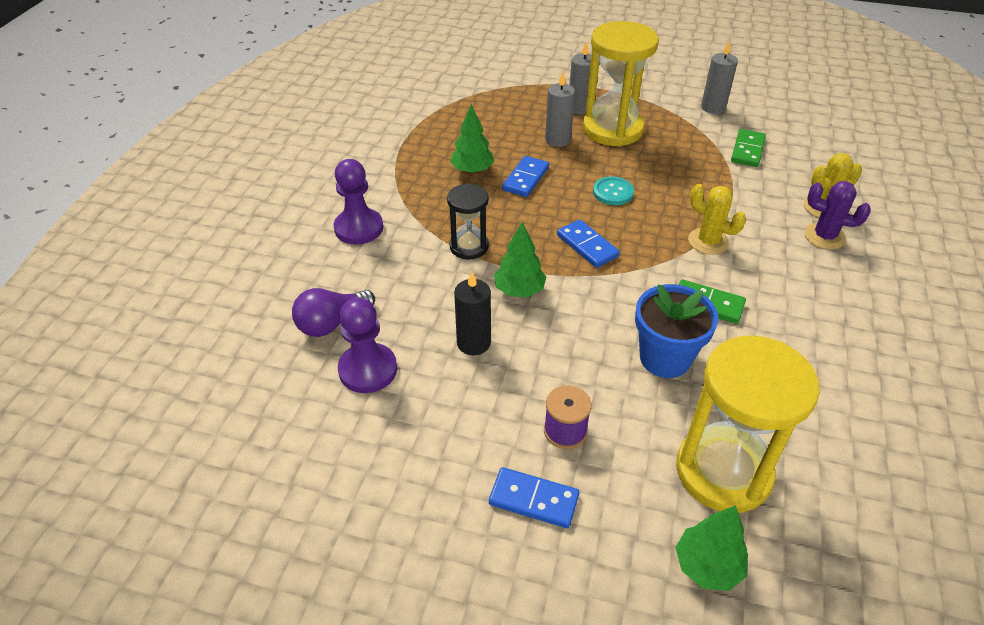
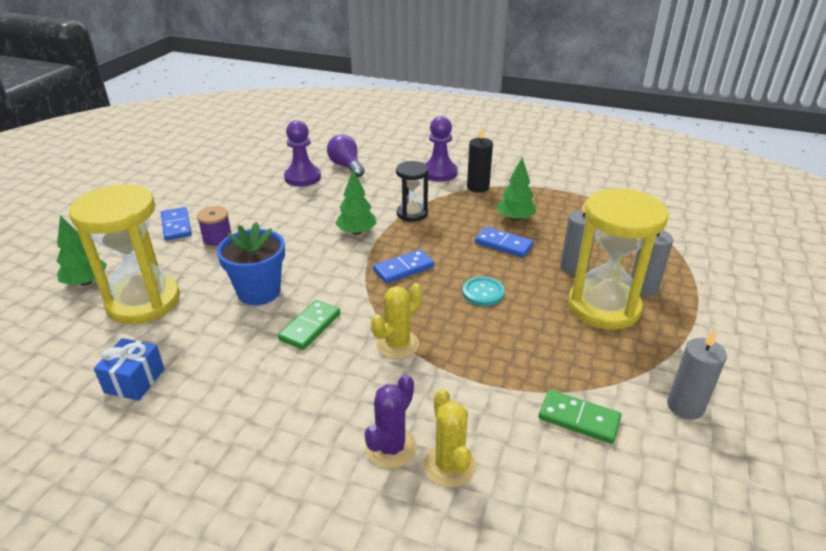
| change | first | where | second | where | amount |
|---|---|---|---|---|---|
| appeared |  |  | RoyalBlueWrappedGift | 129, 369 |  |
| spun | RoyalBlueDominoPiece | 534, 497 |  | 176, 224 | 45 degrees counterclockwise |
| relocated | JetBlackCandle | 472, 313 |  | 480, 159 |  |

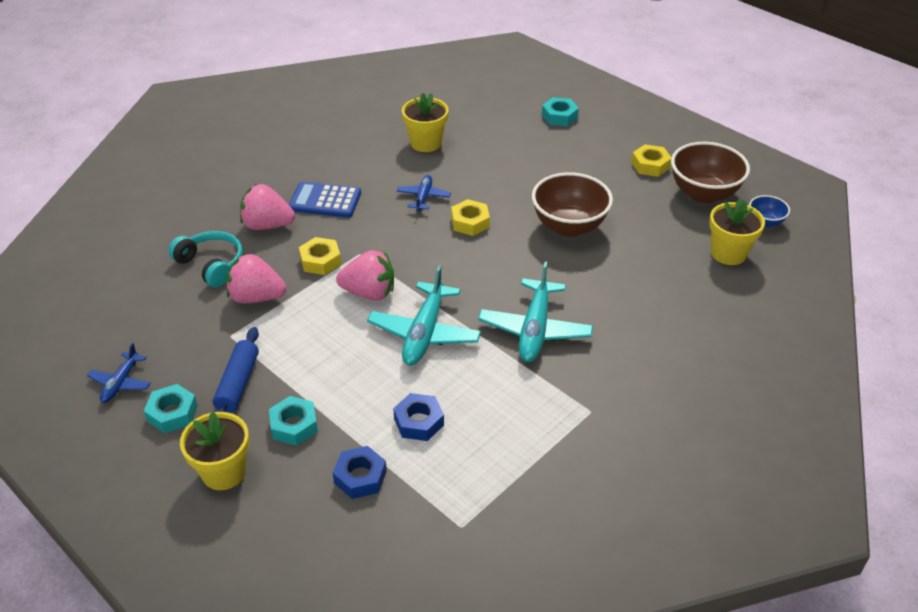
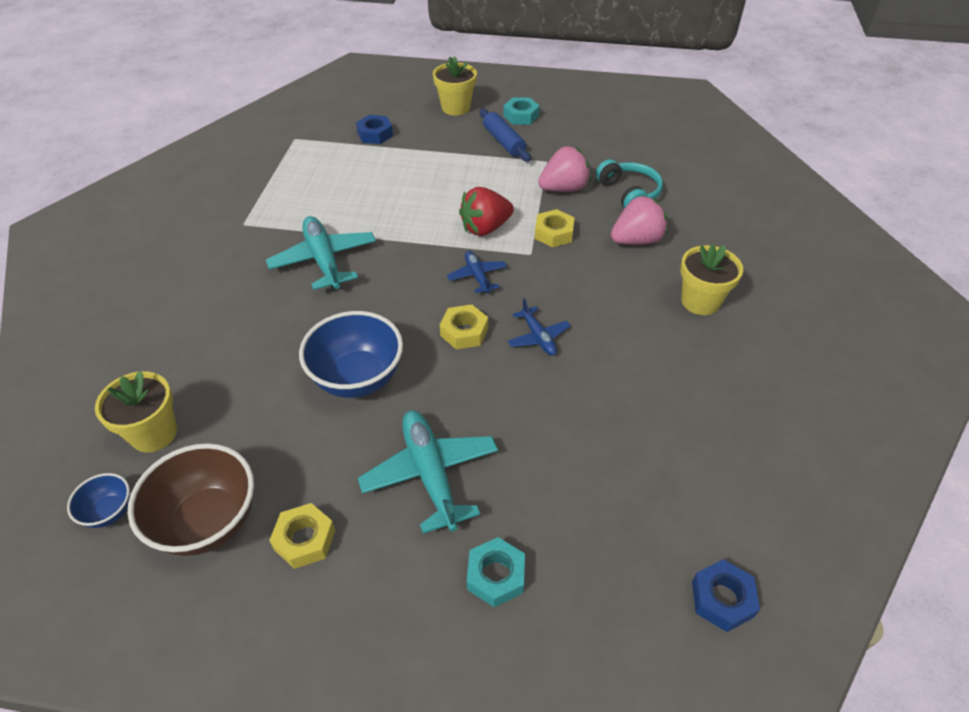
| change | first | where | second | where | amount |
|---|---|---|---|---|---|
| colour | RussetServingBowl | 572, 204 | RoyalBlueServingBowl | 351, 354 |  |
| relocated | TealPlane | 424, 315 |  | 428, 472 |  |
| relocated | RoyalBluePlane | 119, 373 |  | 477, 272 |  |
| colour | RosyToyStrawberry | 365, 275 | RedToyStrawberry | 486, 211 |  |
| spun | TealHeadset | 206, 259 |  | 629, 183 | 120 degrees counterclockwise |
| relocated | GoldenFlowerPot | 425, 122 |  | 711, 279 |  |
| relocated | RoyalBlueHexNut | 418, 417 |  | 726, 595 |  |
| missing | TealHexNut | 293, 421 |  |  |  |
| missing | RoyalBluePocketCalculator | 325, 200 |  |  |  |

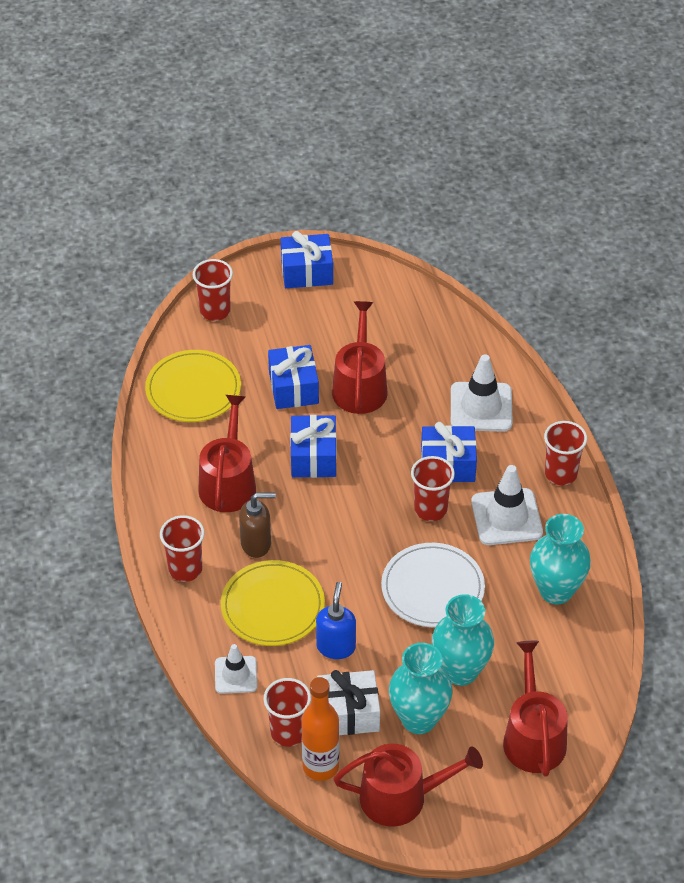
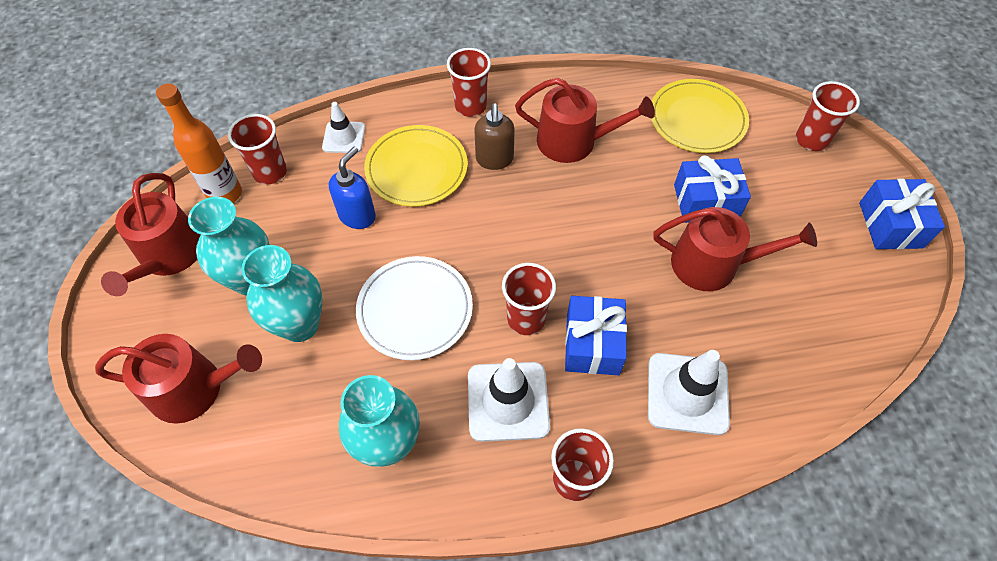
| change | first | where | second | where | amount |
|---|---|---|---|---|---|
| spun | RoyalBluePumpBottle | 336, 620 |  | 352, 188 | 75 degrees counterclockwise |
| missing | RoyalBlueWrappedGift | 313, 446 |  |  |  |
| missing | PureWhiteWrappedGift | 348, 702 |  |  |  |

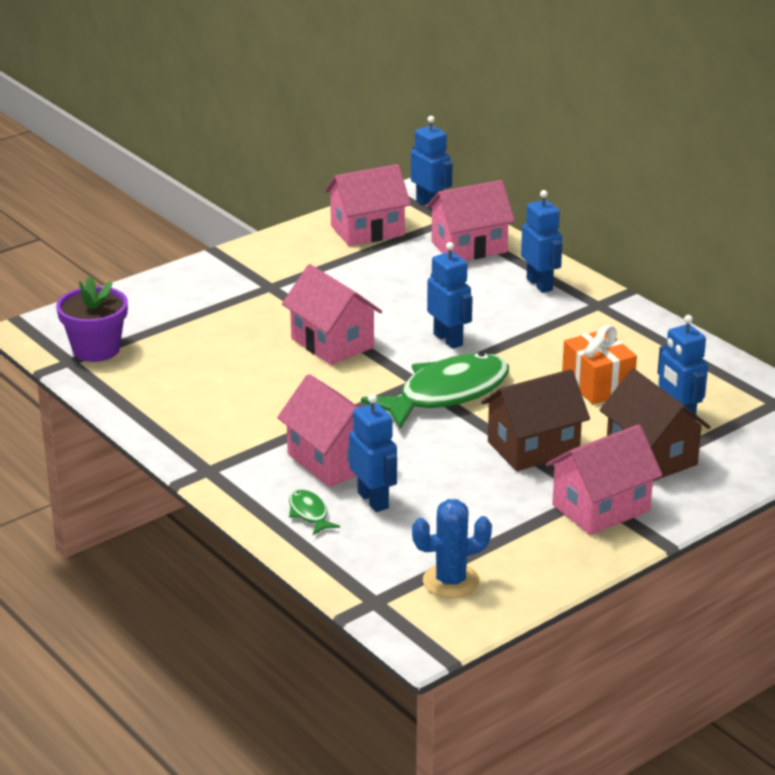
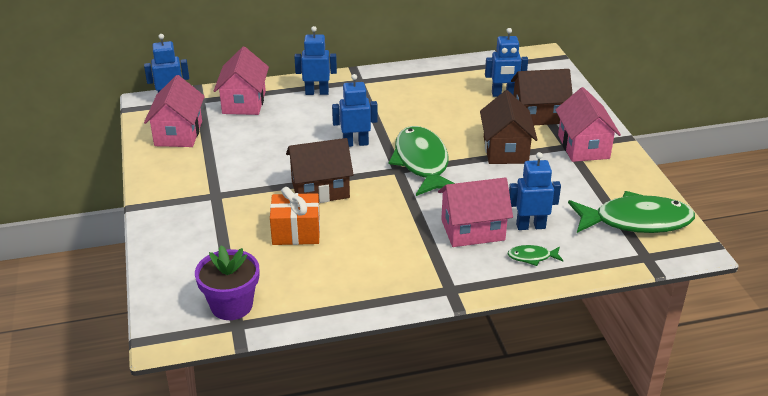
| change | first | where | second | where | amount |
|---|---|---|---|---|---|
| relocated | BrightOrangeWrappedGift | 599, 364 |  | 295, 216 |  |
| colour | RosyCottage | 332, 314 | RussetCottage | 320, 170 |  |
| exchanged | RoyalBluePricklyPlant | 452, 548 | EmeraldFish | 631, 212 |  |

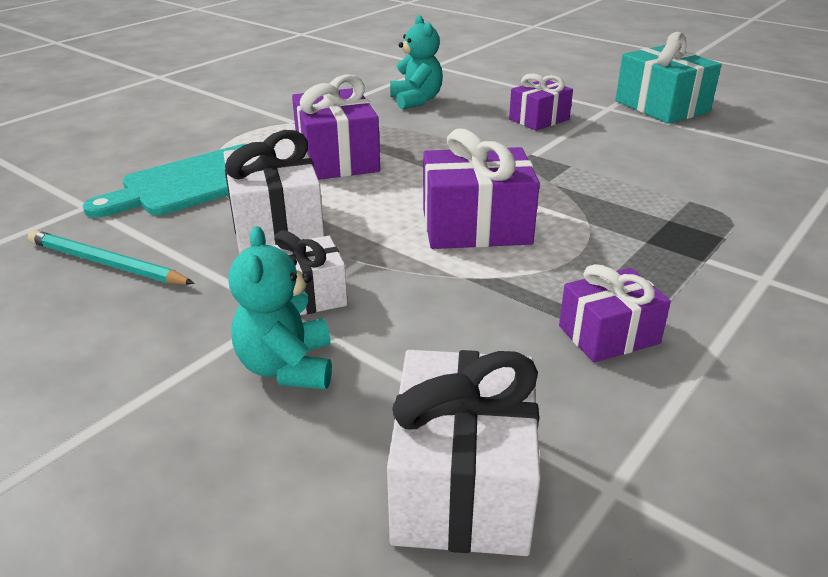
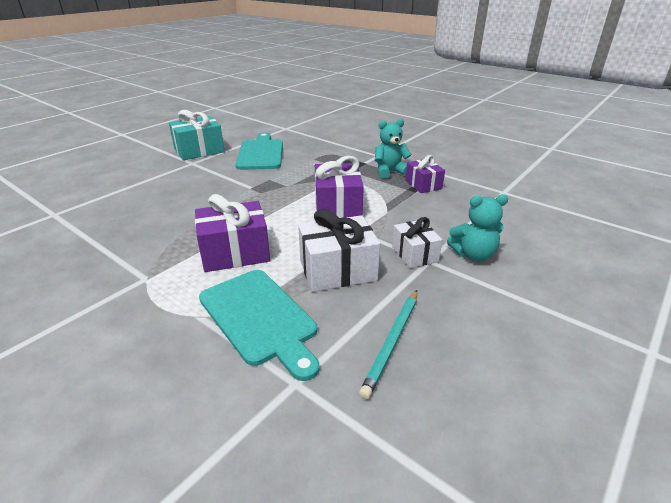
| change | first | where | second | where | amount |
|---|---|---|---|---|---|
| appeared |  |  | TealCuttingBoard | 259, 151 |  |
| relocated | TealTeddyBear | 416, 62 |  | 393, 149 |  |
| missing | PureWhiteWrappedGift | 464, 453 |  |  |  |
| missing | PurpleWrappedGift | 541, 102 |  |  |  |

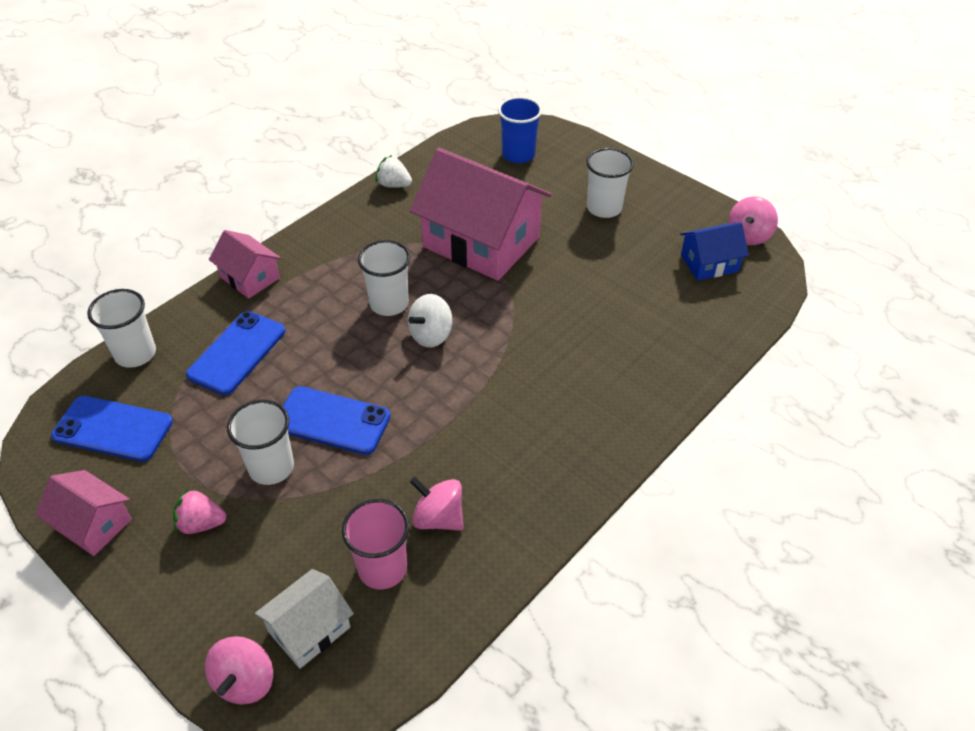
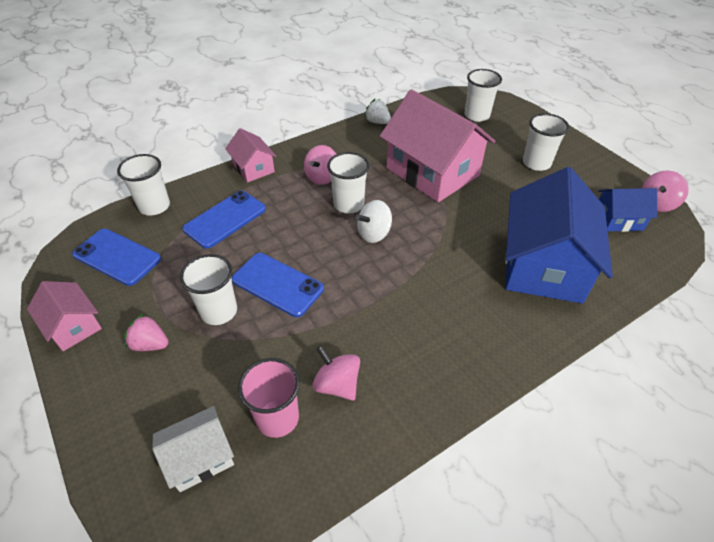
| change | first | where | second | where | amount |
|---|---|---|---|---|---|
| relocated | RosySpinningTop | 239, 670 |  | 320, 165 |  |
| colour | RoyalBlueTumbler | 520, 130 | PureWhiteTumbler | 483, 95 |  |
| appeared |  |  | RoyalBlueCottage | 559, 235 |  |

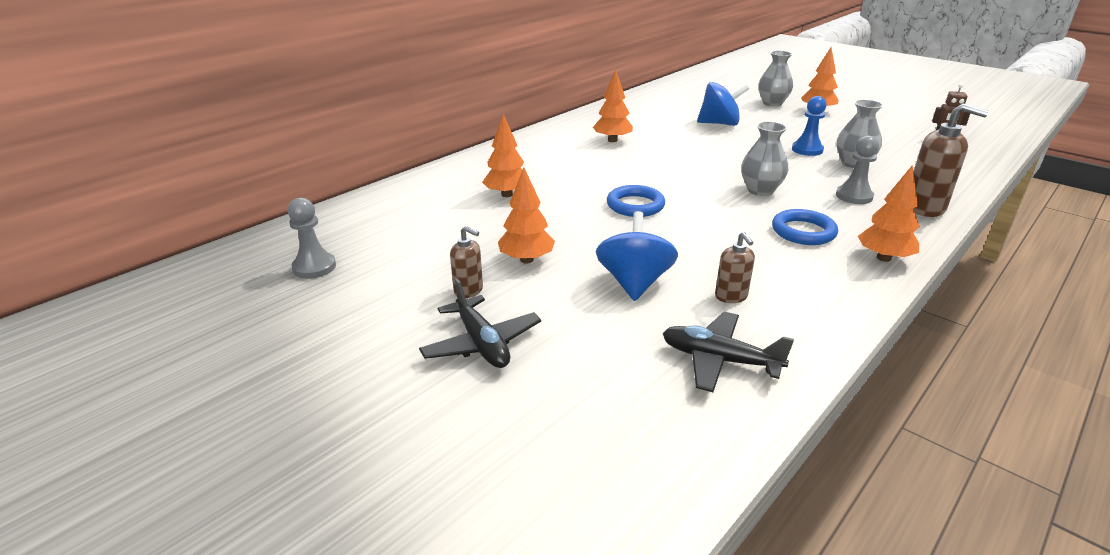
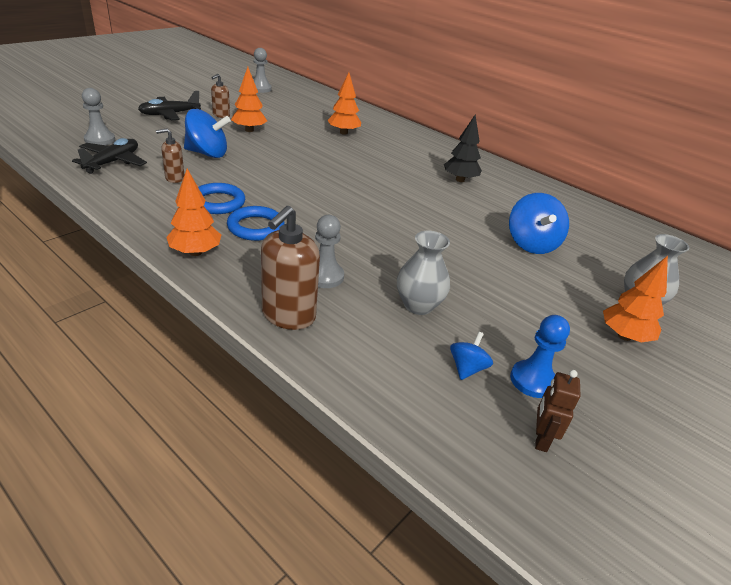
| change | first | where | second | where | amount |
|---|---|---|---|---|---|
| appeared |  |  | GreyChessPawn | 98, 116 |  |
| relocated | RoyalBlueTorus | 636, 201 |  | 221, 198 |  |
| colour | BrightOrangeFirTree | 613, 106 | JetBlackFirTree | 463, 148 |  |
| appeared |  |  | RoyalBlueSpinningTop | 471, 356 |  |
| relocated | RoyalBlueChessPawn | 809, 126 |  | 540, 356 |  |
| missing | GreyFlowerVase | 764, 159 |  |  |  |

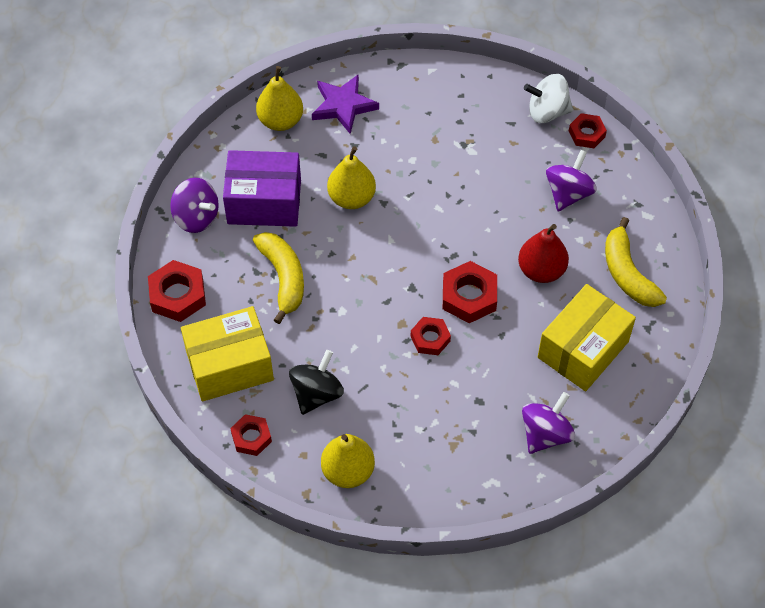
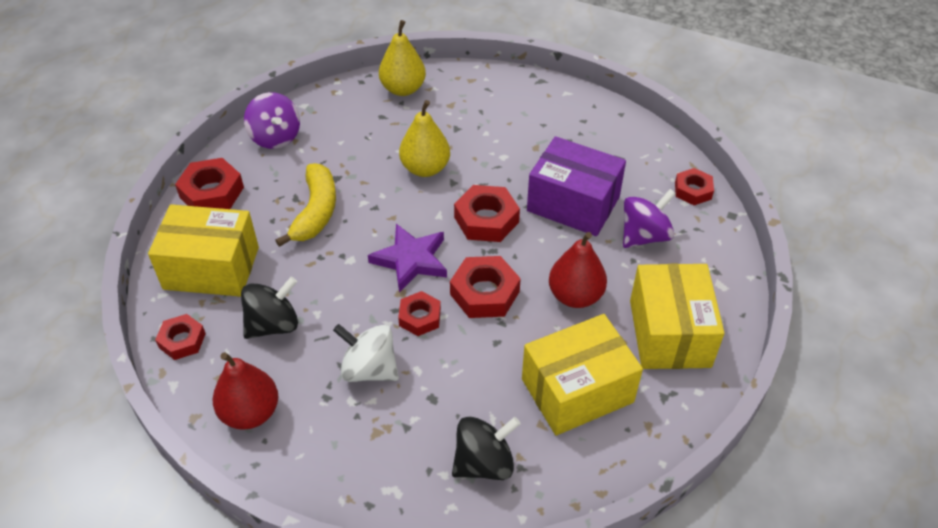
| change | first | where | second | where | amount |
|---|---|---|---|---|---|
| colour | GoldenToyPear | 348, 461 | RedToyPear | 245, 391 |  |
| relocated | PureWhiteSpinningTop | 548, 98 |  | 366, 353 |  |
| relocated | PurpleFivePointedStar | 345, 104 |  | 407, 258 |  |
| colour | PurpleSpinningTop | 548, 423 | JetBlackSpinningTop | 486, 448 |  |
| appeared |  |  | RedHexNut | 487, 213 |  |
| relocated | PurplePackage | 262, 188 |  | 576, 186 |  |
| exchanged | GoldenBanana | 636, 262 | GoldenPackage | 677, 316 |  |

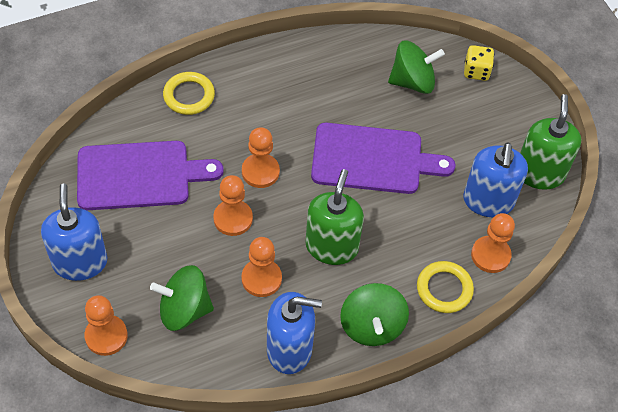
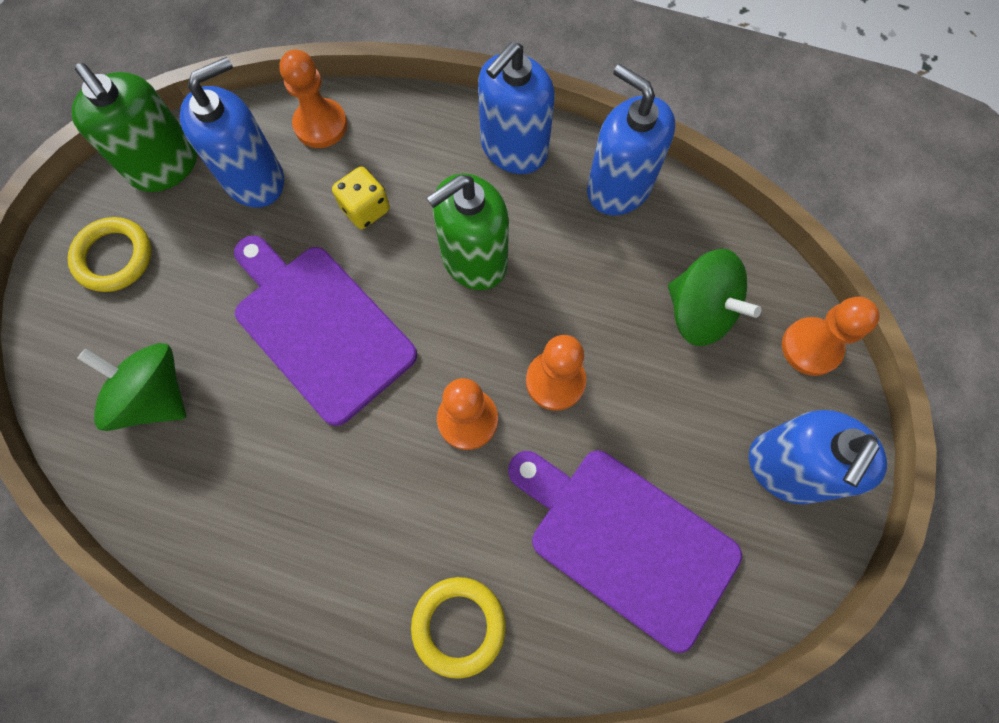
| change | first | where | second | where | amount |
|---|---|---|---|---|---|
| relocated | GoldenTorus | 445, 287 |  | 109, 254 |  |
| spun | EmeraldPumpBottle | 550, 142 |  | 134, 127 | 90 degrees counterclockwise |
| relocated | GoldenGameDie | 479, 63 |  | 361, 198 |  |
| exchanged | EmeraldSpinningTop | 374, 314 | RoyalBluePumpBottle | 516, 108 |  |
| missing | BrightOrangeChessPawn | 261, 267 |  |  |  |

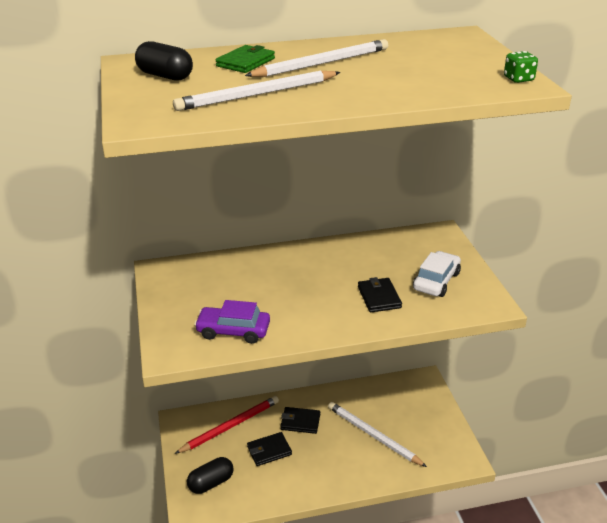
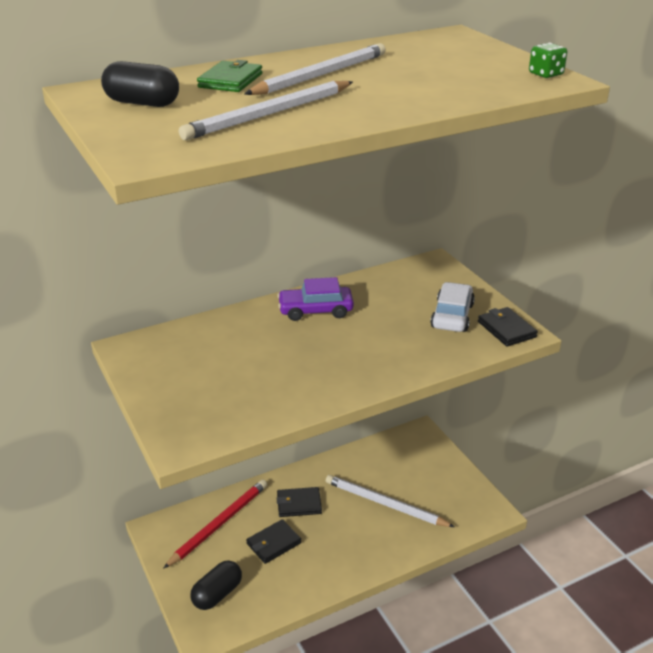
| change | first | where | second | where | amount |
|---|---|---|---|---|---|
| relocated | PurpleCar | 232, 322 |  | 315, 299 |  |
| relocated | JetBlackCardWallet | 380, 294 |  | 508, 327 |  |

